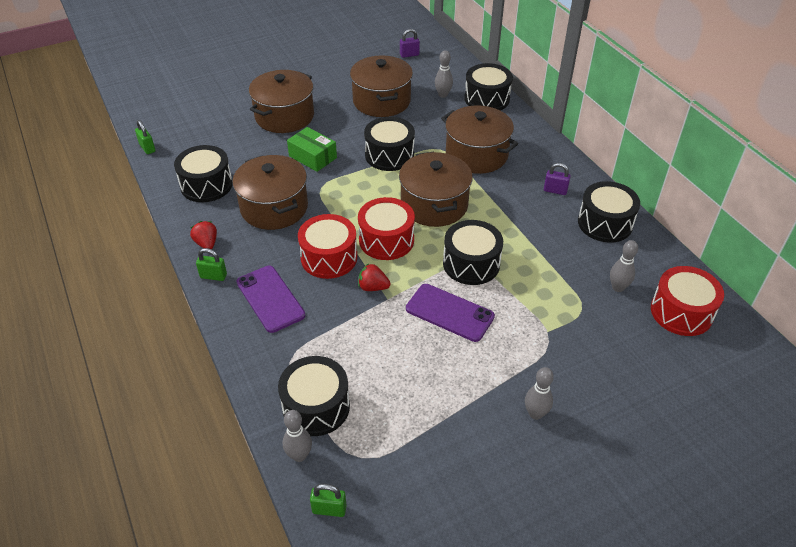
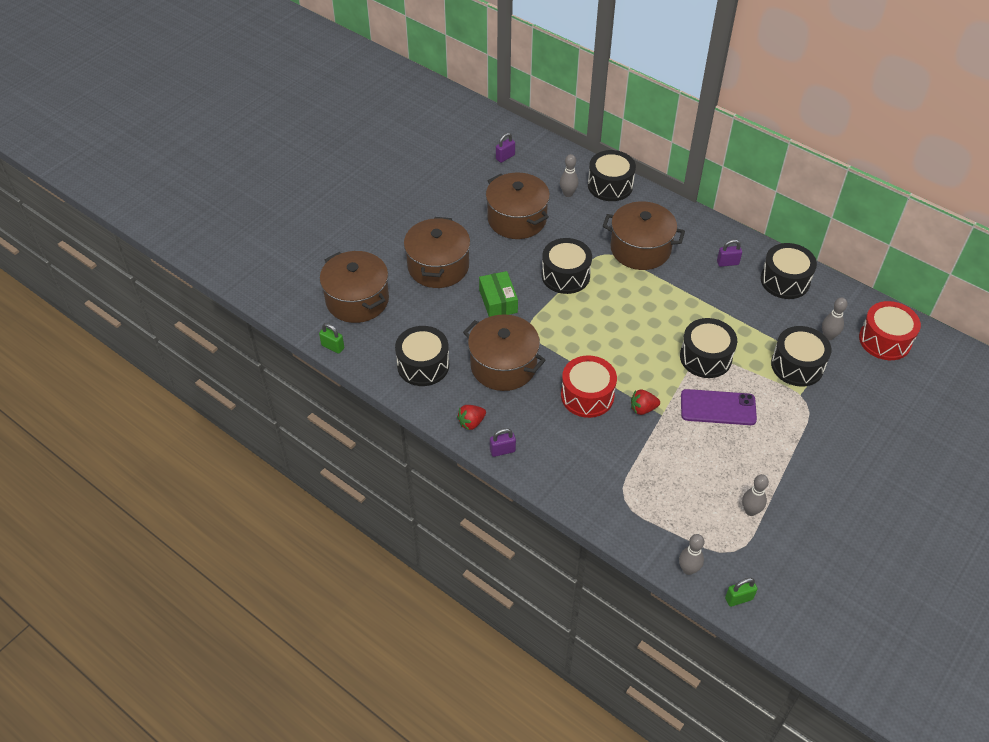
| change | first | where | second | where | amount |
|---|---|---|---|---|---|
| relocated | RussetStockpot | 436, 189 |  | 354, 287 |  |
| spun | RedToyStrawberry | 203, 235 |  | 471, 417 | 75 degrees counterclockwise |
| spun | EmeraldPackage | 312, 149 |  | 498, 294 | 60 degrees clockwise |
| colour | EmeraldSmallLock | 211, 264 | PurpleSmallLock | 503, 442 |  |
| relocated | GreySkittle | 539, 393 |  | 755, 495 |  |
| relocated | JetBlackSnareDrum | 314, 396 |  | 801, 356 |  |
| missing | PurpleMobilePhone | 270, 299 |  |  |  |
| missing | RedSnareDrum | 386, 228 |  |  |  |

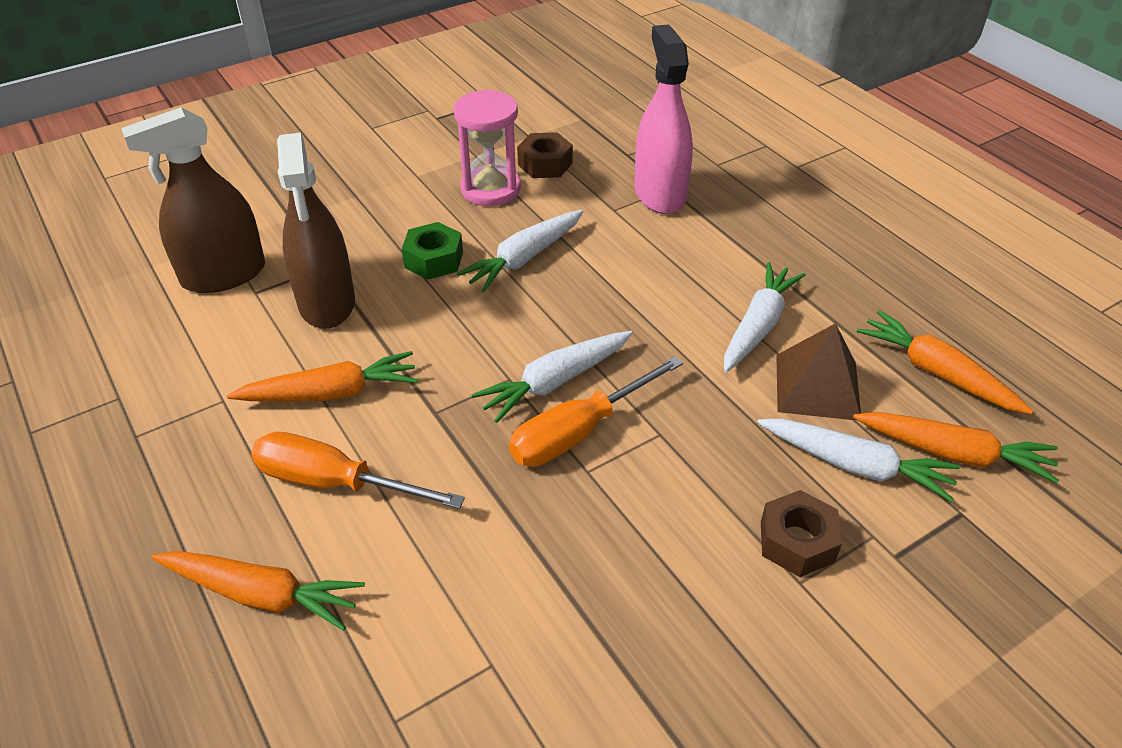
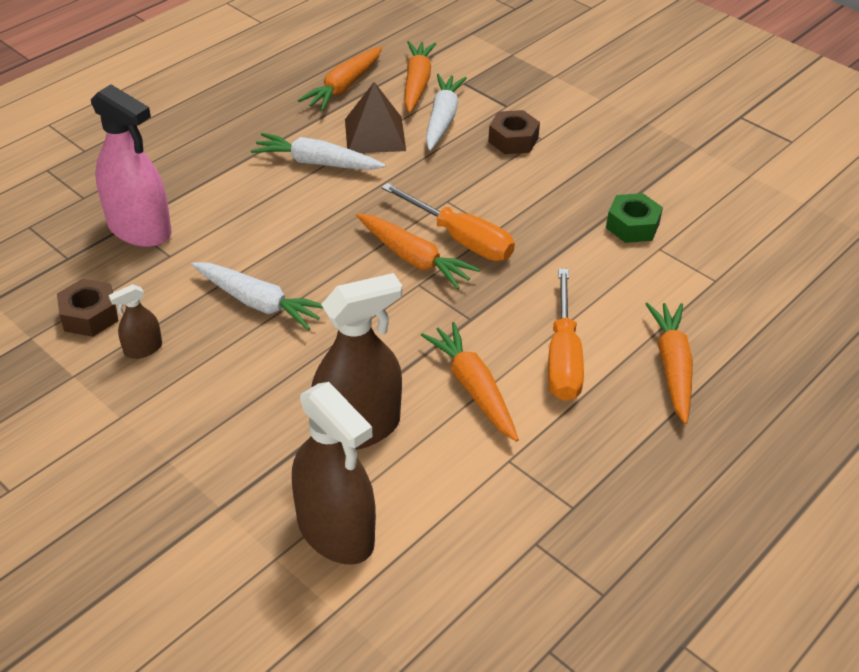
| change | first | where | second | where | amount |
|---|---|---|---|---|---|
| spun | RosySprayer | 663, 119 |  | 131, 165 | 120 degrees counterclockwise |
| exchanged | RosySandglass | 487, 147 | RussetSprayer | 135, 321 |  |
| colour | PureWhiteRootVegetable | 551, 377 | BrightOrangeRootVegetable | 418, 251 |  |
| relocated | EmeraldHexNut | 432, 251 |  | 634, 218 |  |

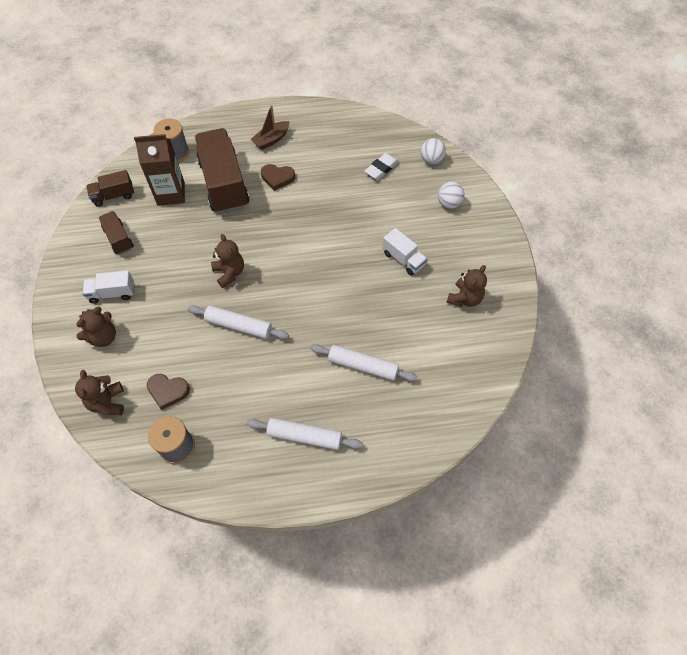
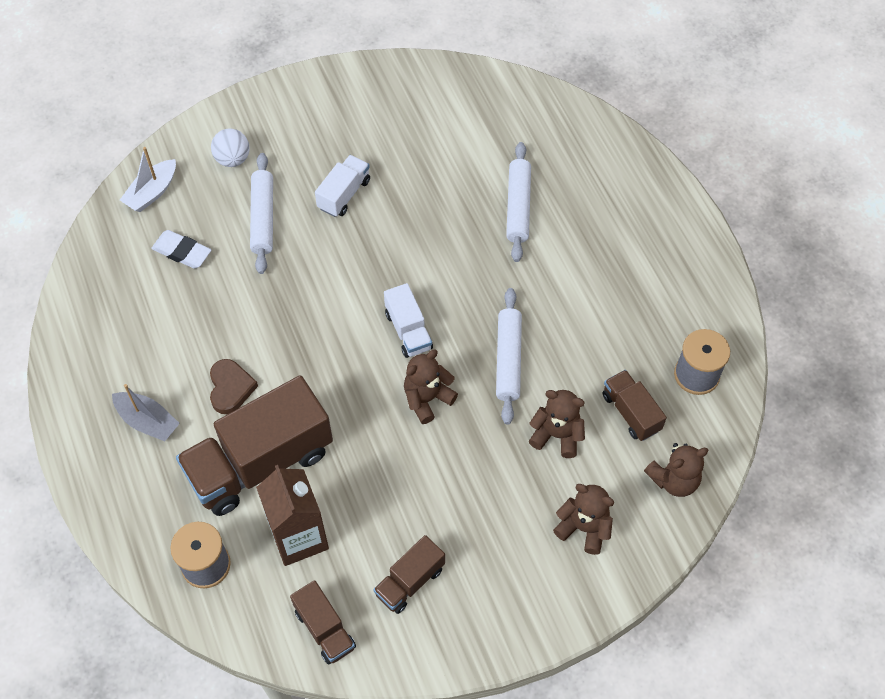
| change | first | where | second | where | amount |
|---|---|---|---|---|---|
| colour | RussetBoat | 270, 127 | GreyBoat | 146, 412 |  |
| exchanged | PureWhiteBall | 433, 151 | PureWhiteBoat | 148, 179 |  |
| relocated | PureWhitePastryRoller | 305, 434 |  | 261, 213 |  |
| relocated | PureWhiteLorry | 108, 287 |  | 408, 320 |  |
| relocated | RussetTeddyBear | 467, 286 |  | 557, 424 |  |
| exchanged | RussetLoveHeart | 168, 392 | RussetLorry | 634, 405 |  |

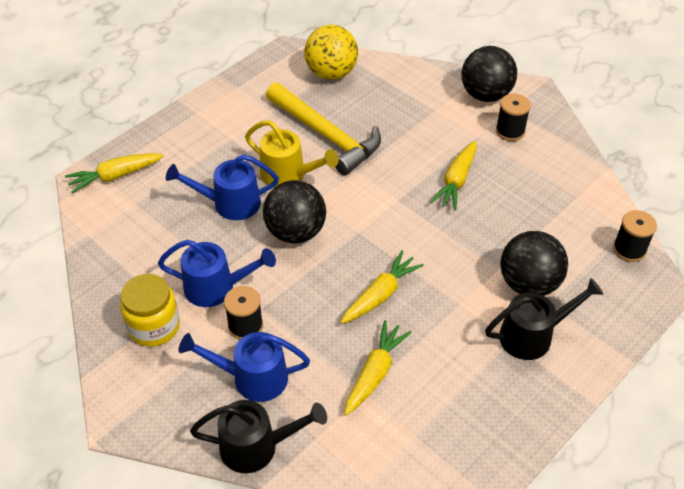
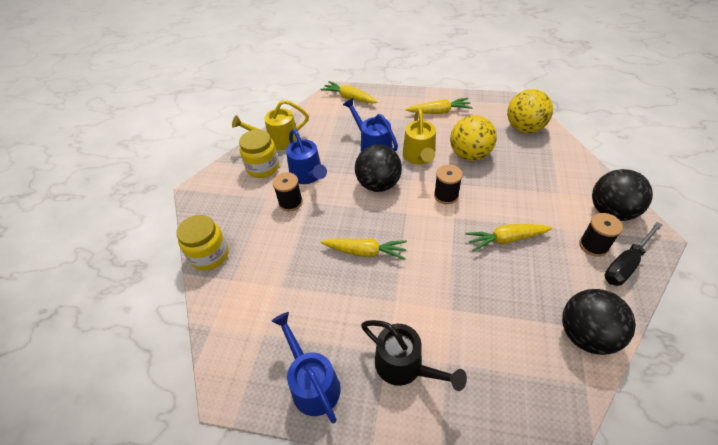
| change | first | where | second | where | amount |
|---|---|---|---|---|---|
| exchanged | JetBlackWateringPot | 258, 436 | GoldenPreserveJar | 202, 243 |  |
| appeared |  |  | GoldenWateringPot | 270, 125 |  |
| relocated | RoyalBlueWateringPot | 244, 367 |  | 306, 368 |  |
| relocated | GoldenRootVegetable | 378, 367 |  | 439, 106 |  |
| relocated | JetBlackBobbin | 635, 236 |  | 448, 184 |  |
| exchanged | GoldenClawHammer | 323, 129 | GoldenBall | 473, 138 |  |
| relocated | JetBlackBall | 534, 263 |  | 599, 322 |  |
| appeared |  |  | JetBlackHandScrewdriver | 633, 254 |  |

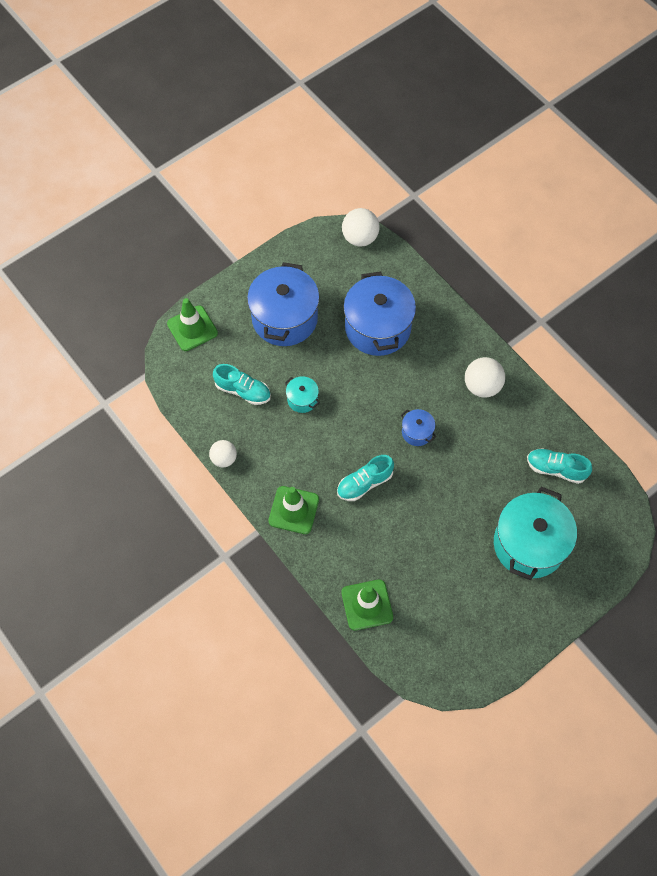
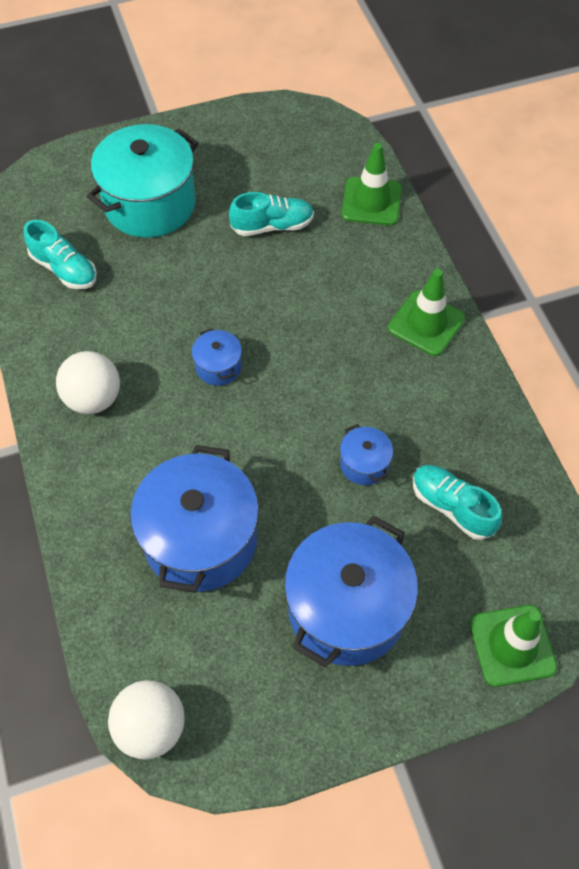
| change | first | where | second | where | amount |
|---|---|---|---|---|---|
| relocated | TealShoe | 365, 478 |  | 271, 214 |  |
| colour | TealStockpot | 302, 394 | RoyalBlueStockpot | 366, 454 |  |
| missing | PureWhiteBall | 223, 454 |  |  |  |

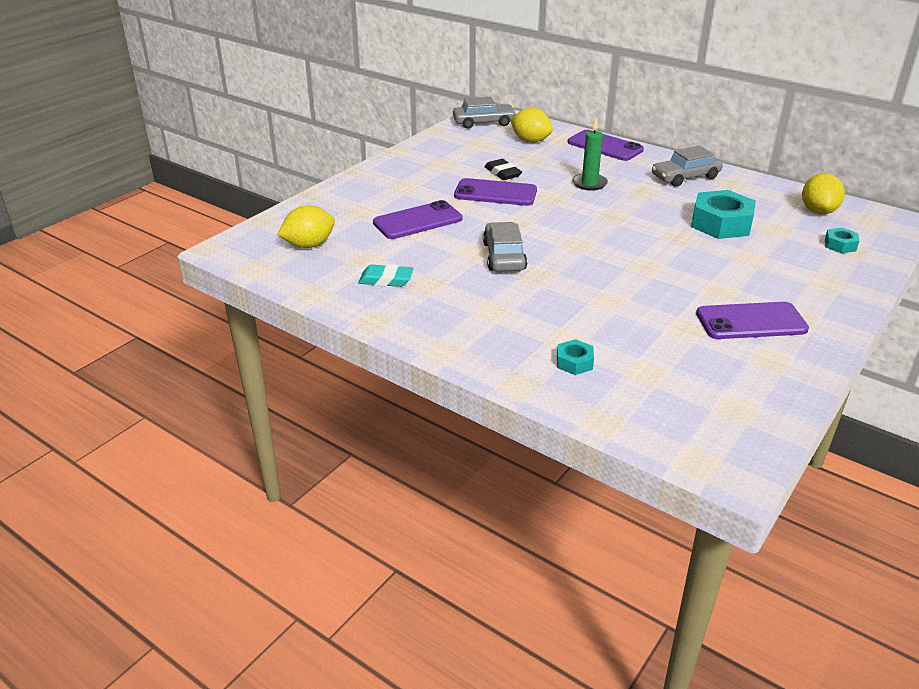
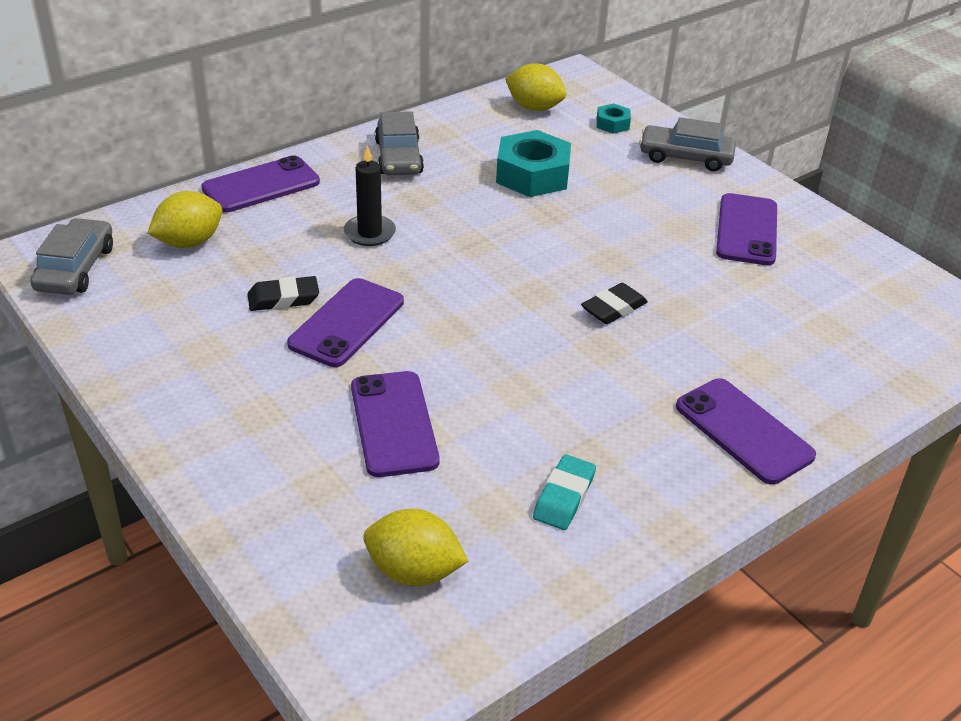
| change | first | where | second | where | amount |
|---|---|---|---|---|---|
| colour | EmeraldCandle | 590, 155 | JetBlackCandle | 370, 195 |  |
| spun | GoldenToyLemon | 306, 227 |  | 415, 547 | 60 degrees counterclockwise |
| appeared |  |  | JetBlackPencilEraser | 614, 303 |  |
| relocated | GreyCar | 505, 246 |  | 687, 144 |  |
| appeared |  |  | PurpleMobilePhone | 746, 431 |  |
| missing | TealHexNut | 575, 357 |  |  |  |

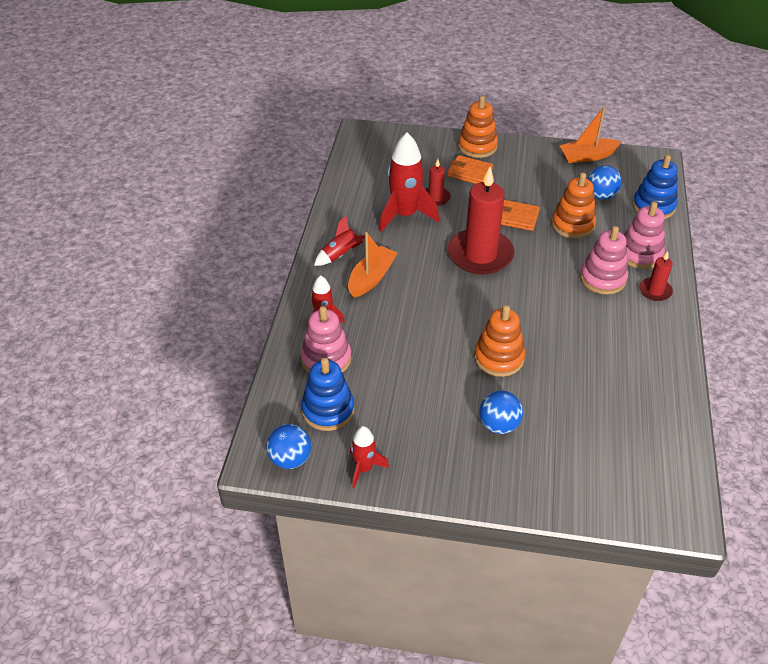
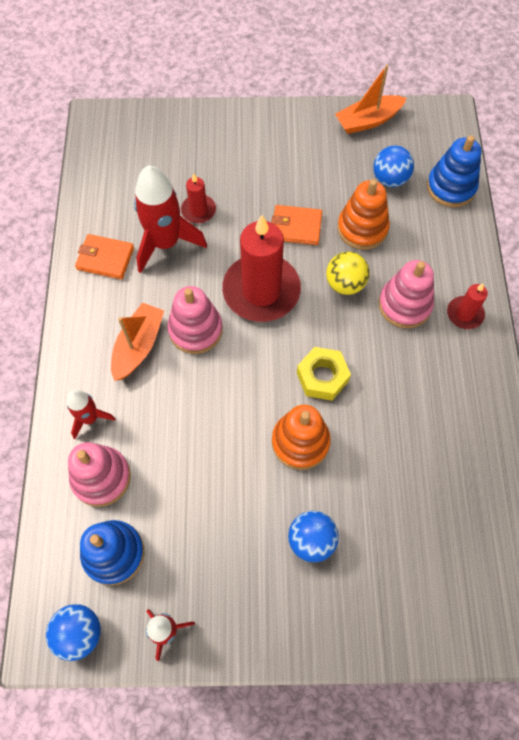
| change | first | where | second | where | amount |
|---|---|---|---|---|---|
| relocated | BrightOrangeCardWallet | 470, 169 |  | 104, 256 |  |
| relocated | RosyStackingToy | 644, 235 |  | 195, 320 |  |
| appeared |  |  | GoldenHexNut | 324, 374 |  |
| appeared |  |  | GoldenBall | 347, 273 |  |
| missing | RedRocket | 339, 240 |  |  |  |
| missing | BrightOrangeStackingToy | 478, 127 |  |  |  |

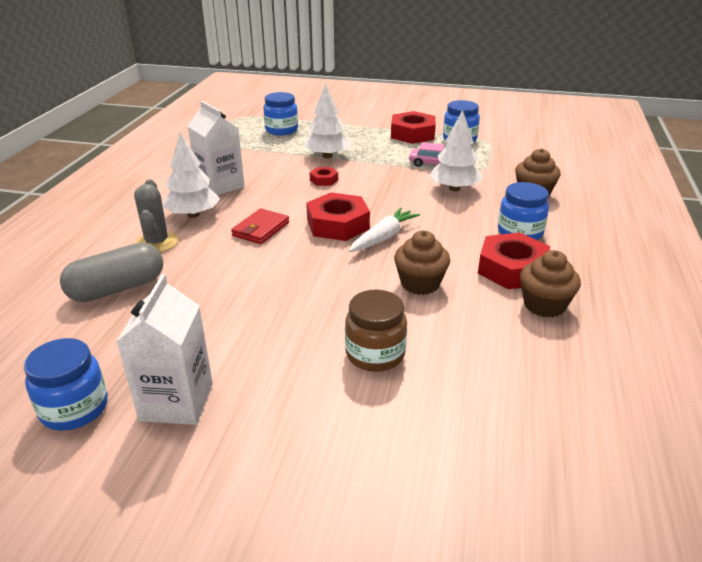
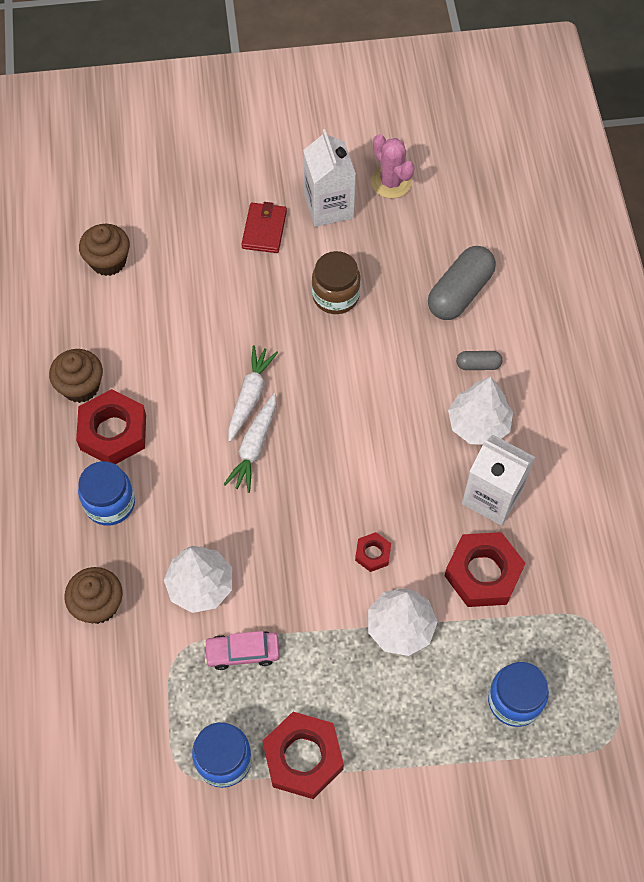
| change | first | where | second | where | amount |
|---|---|---|---|---|---|
| relocated | RussetMuffin | 422, 263 |  | 104, 250 |  |
| appeared |  |  | PureWhiteRootVegetable | 253, 393 |  |
| relocated | RedCardWallet | 260, 226 |  | 264, 227 |  |
| relocated | RussetPreserveJar | 376, 331 |  | 336, 282 |  |
| exchanged | RoyalBluePreserveJar | 66, 384 | RosyPricklyPlant | 393, 166 |  |
| relocated | RedHexNut | 338, 217 |  | 484, 569 |  |
| exchanged | GreyPricklyPlant | 156, 215 | GreyPill | 479, 360 |  |

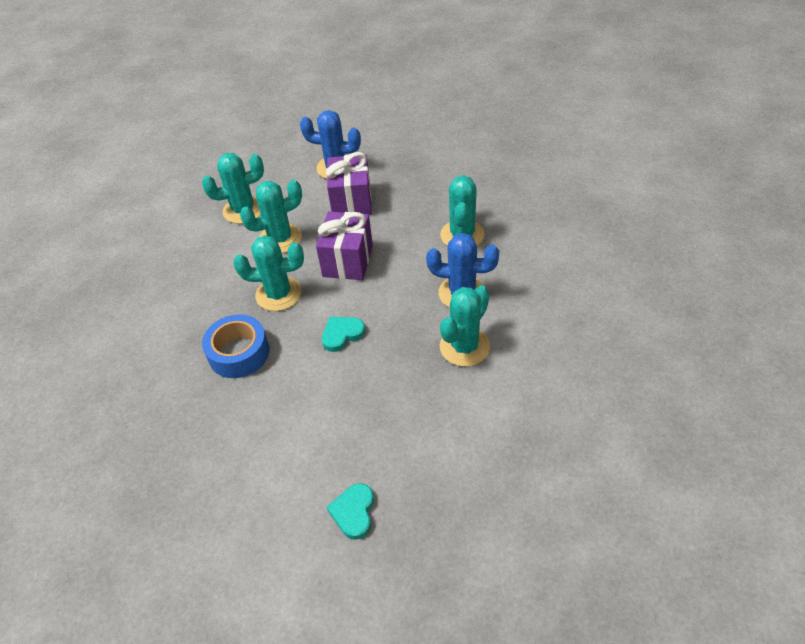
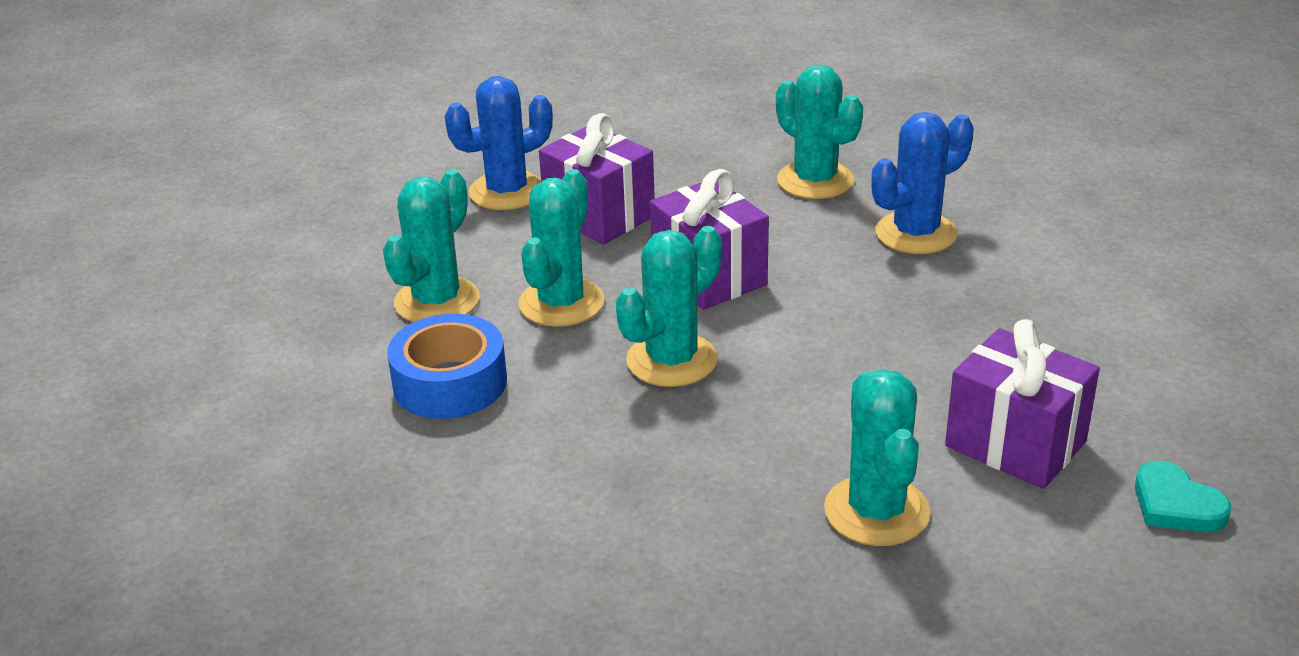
| change | first | where | second | where | amount |
|---|---|---|---|---|---|
| relocated | RoyalBlueRollOfTape | 235, 346 |  | 447, 366 |  |
| relocated | TealPricklyPlant | 465, 326 |  | 877, 457 |  |
| appeared |  |  | PurpleWrappedGift | 1022, 404 |  |
| missing | TealLoveHeart | 343, 334 |  |  |  |

